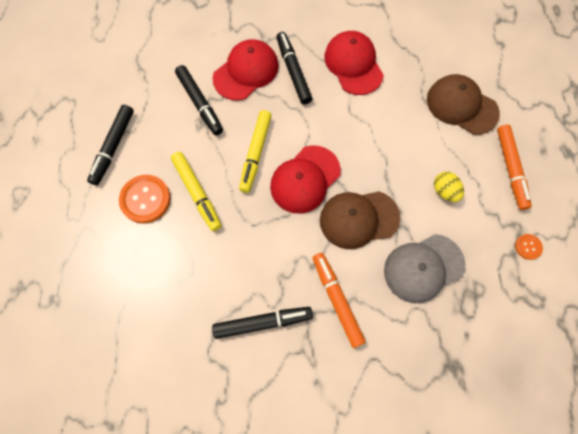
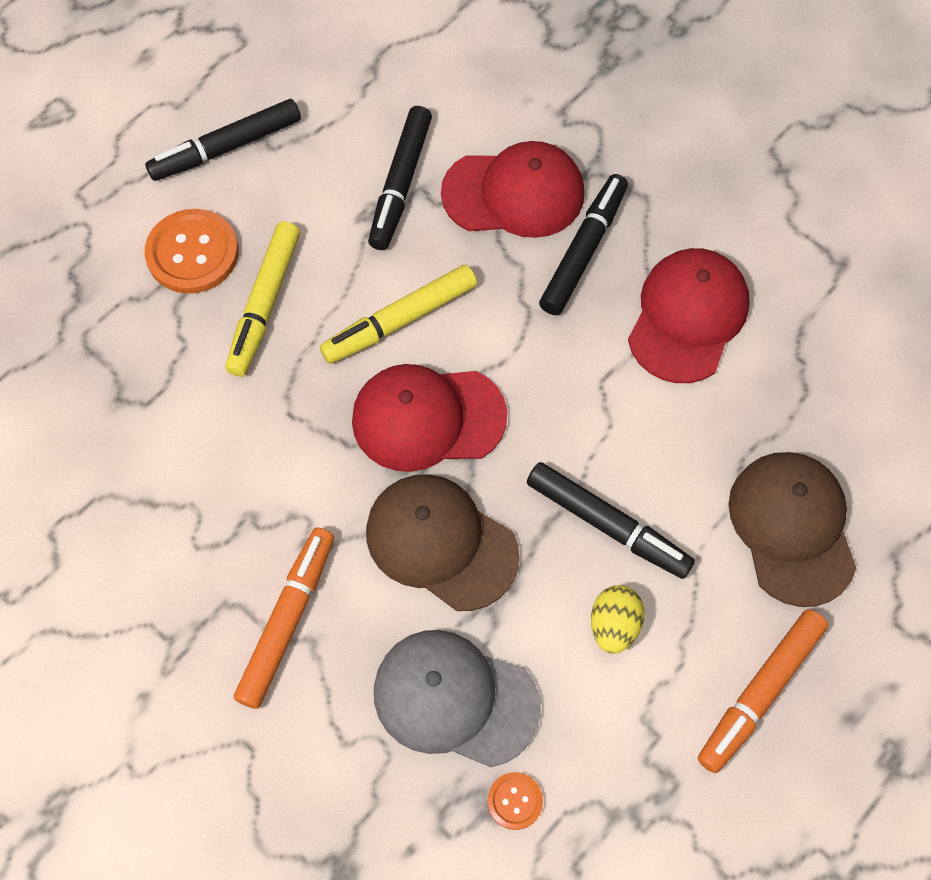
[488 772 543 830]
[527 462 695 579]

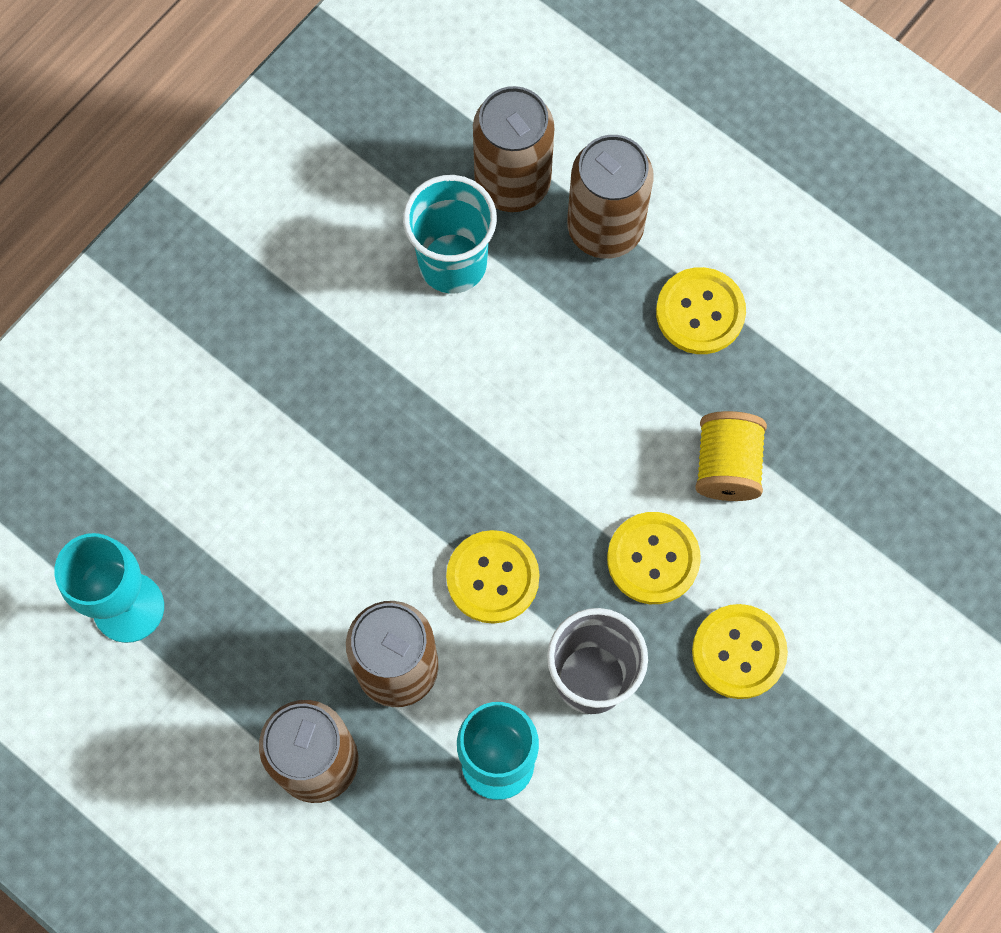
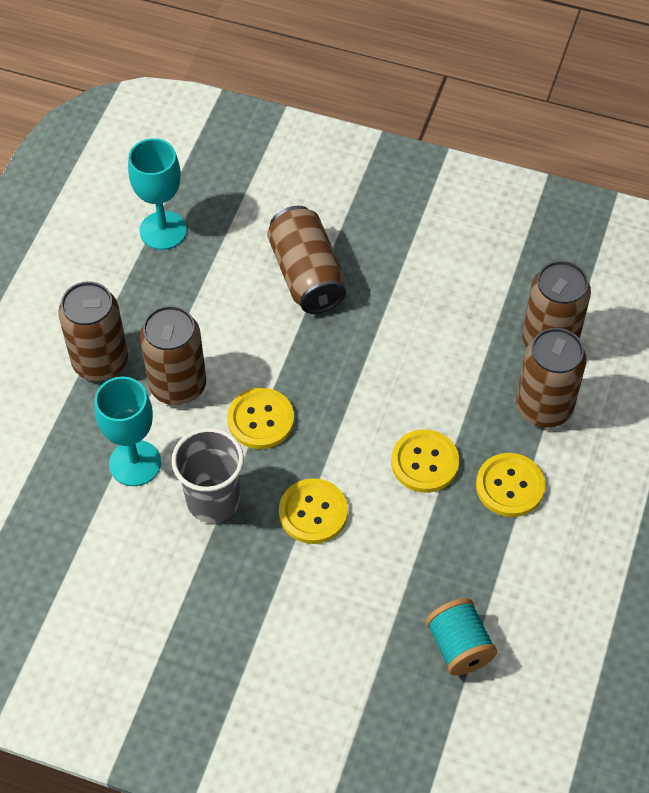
[403 175 497 294] (first image)
[695 411 767 501] (first image)
[391 429 459 493]
[267 206 346 314]
[426 598 497 676]

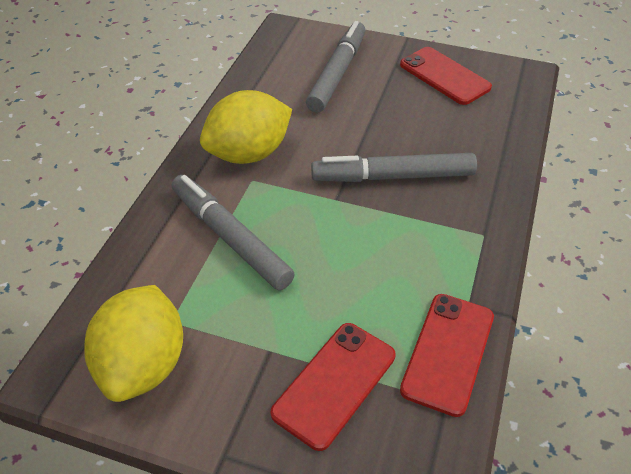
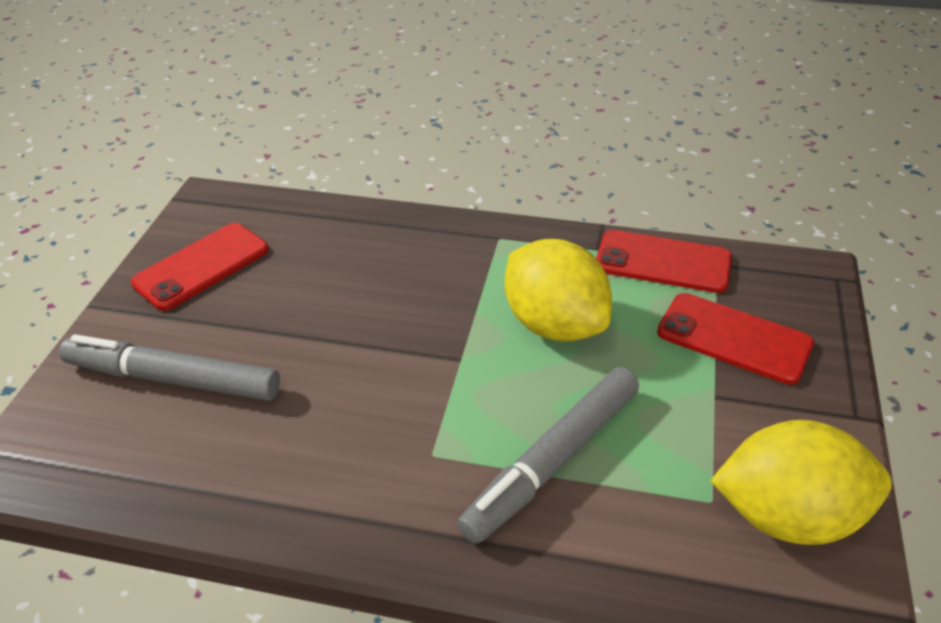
[505 239 612 342]
[311 153 477 182] (first image)

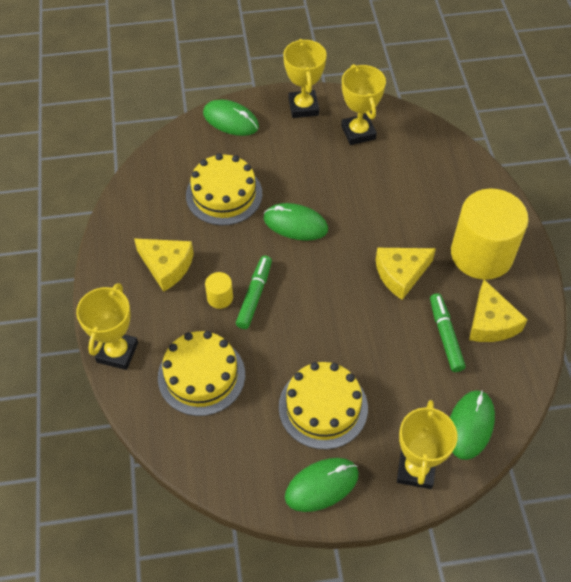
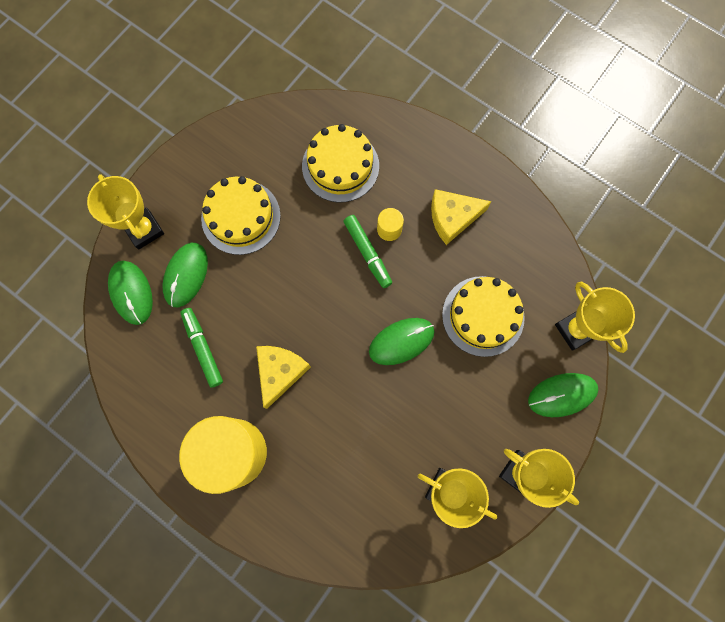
[469 280 528 342] (first image)
[555 282 635 353]
[180 308 223 388]
[163 243 208 307]

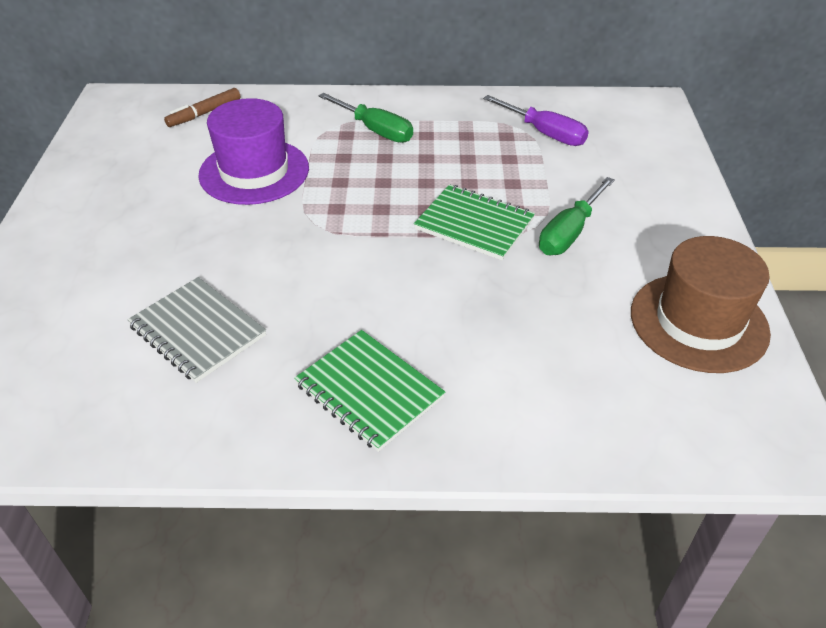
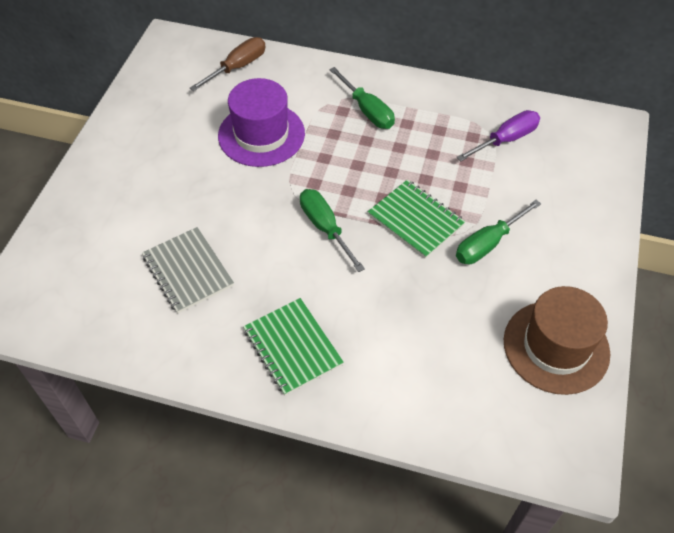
[190 37 266 91]
[456 110 540 162]
[300 189 365 272]

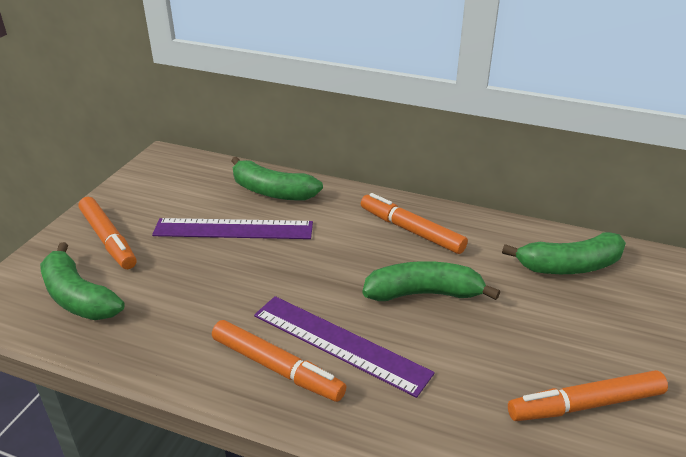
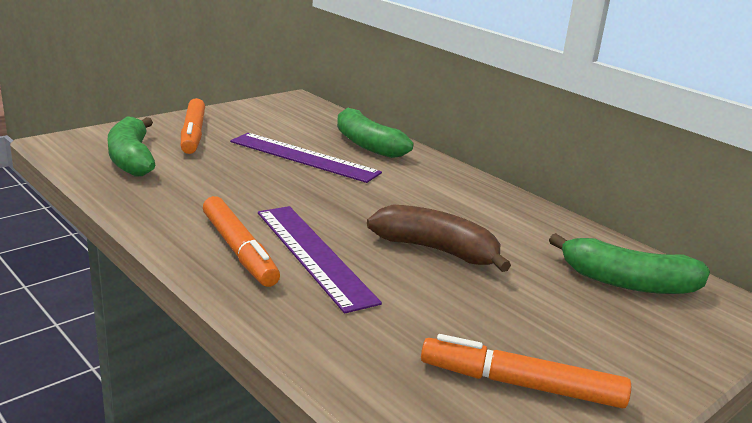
[361 193 468 254] (first image)
[367 204 511 272]

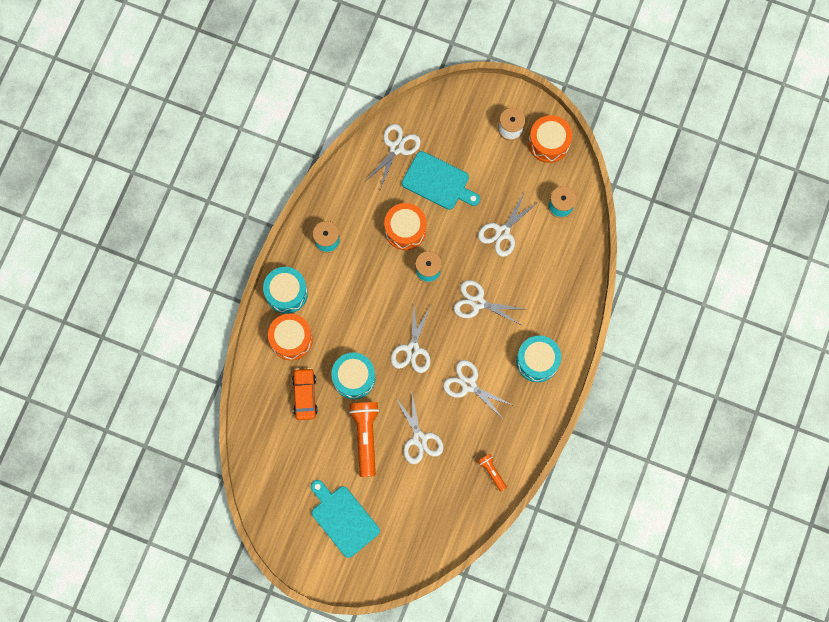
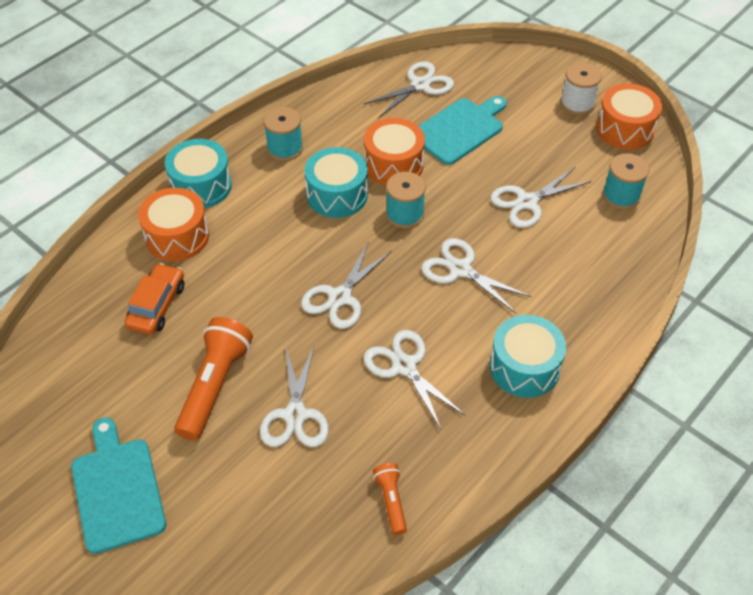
[419 96 507 165]
[305 147 368 218]

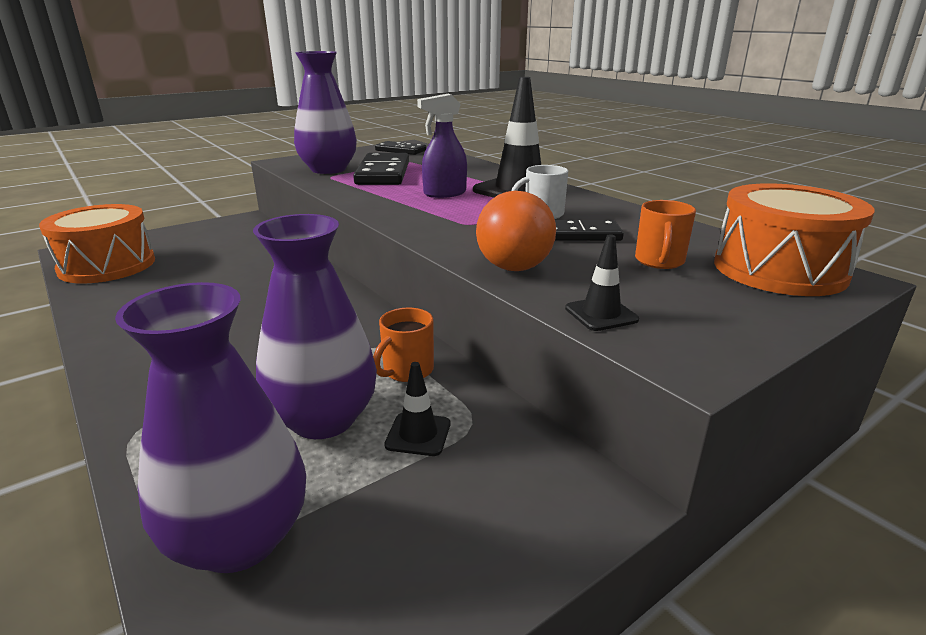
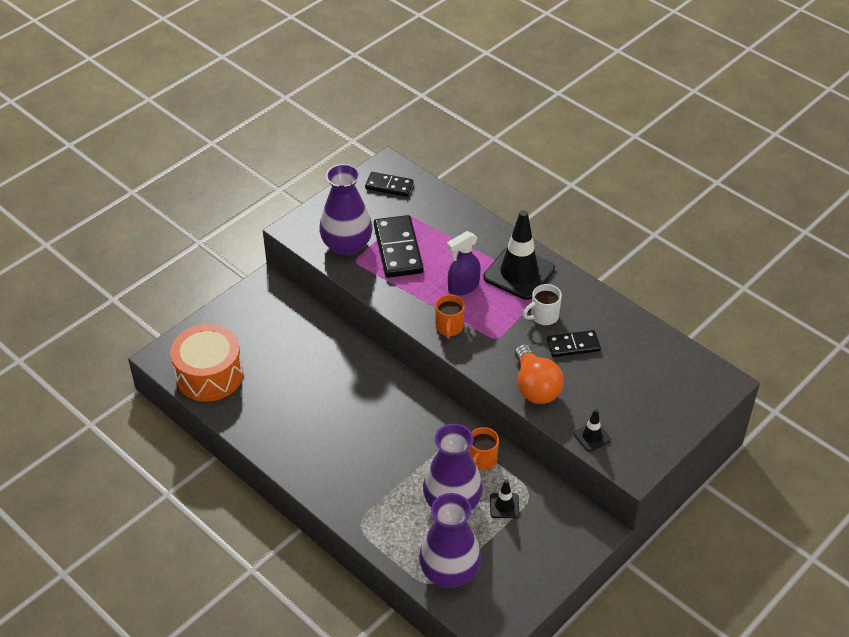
[714 183 875 296] (first image)
[435 294 465 339]

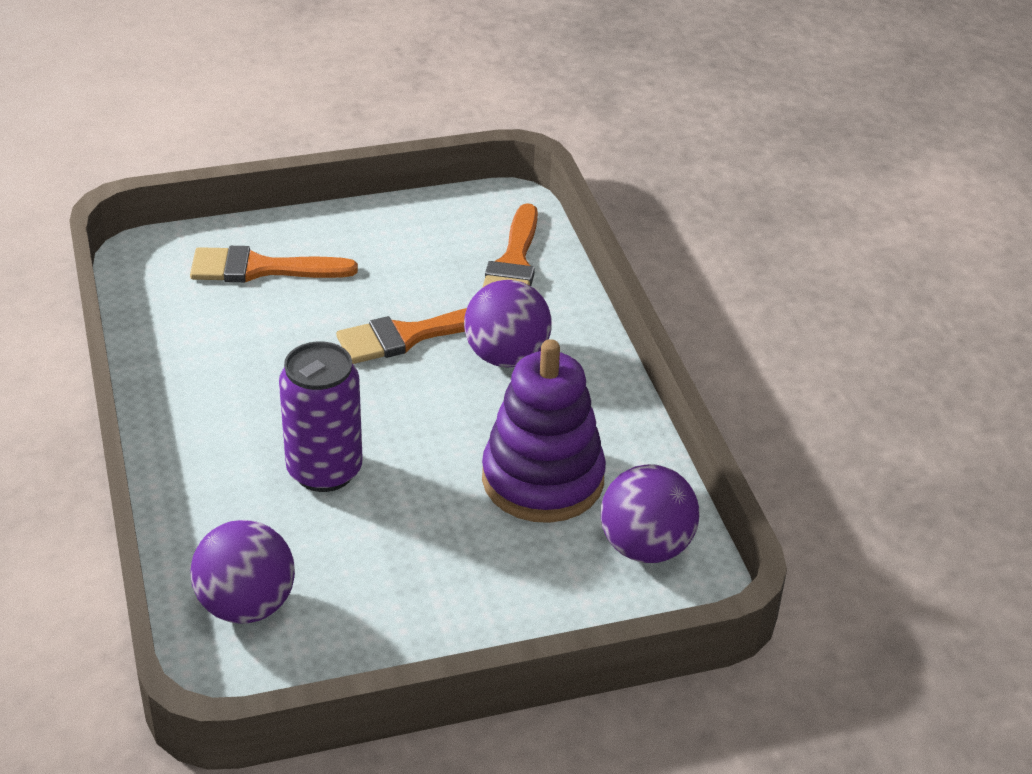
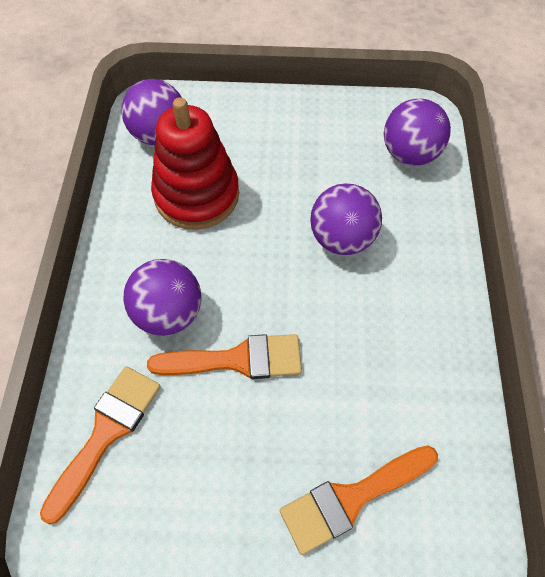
[280 445 438 555]
[151 98 239 230]
[310 183 382 255]

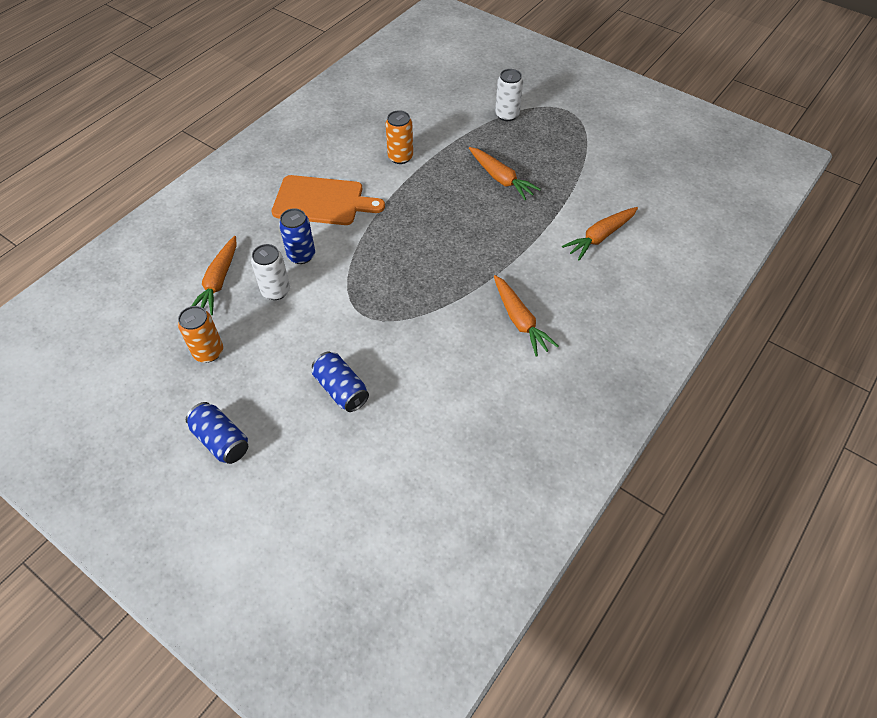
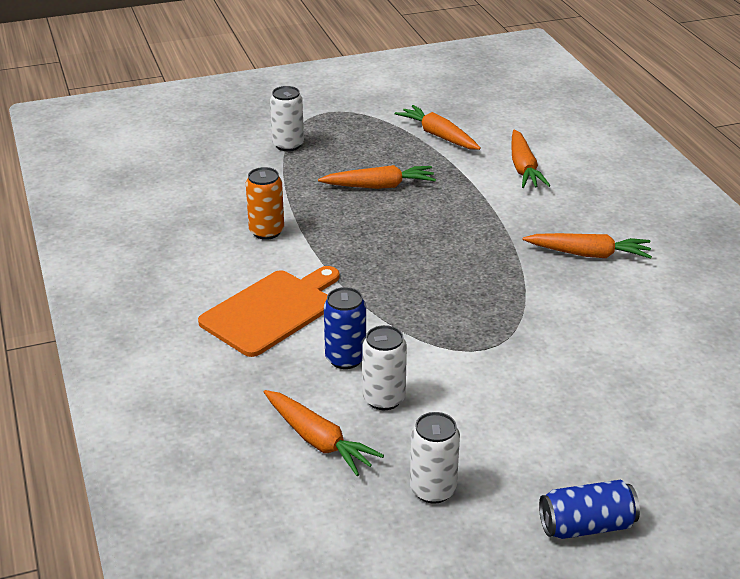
[410 412 460 504]
[312 352 369 412] (first image)
[395 105 481 150]

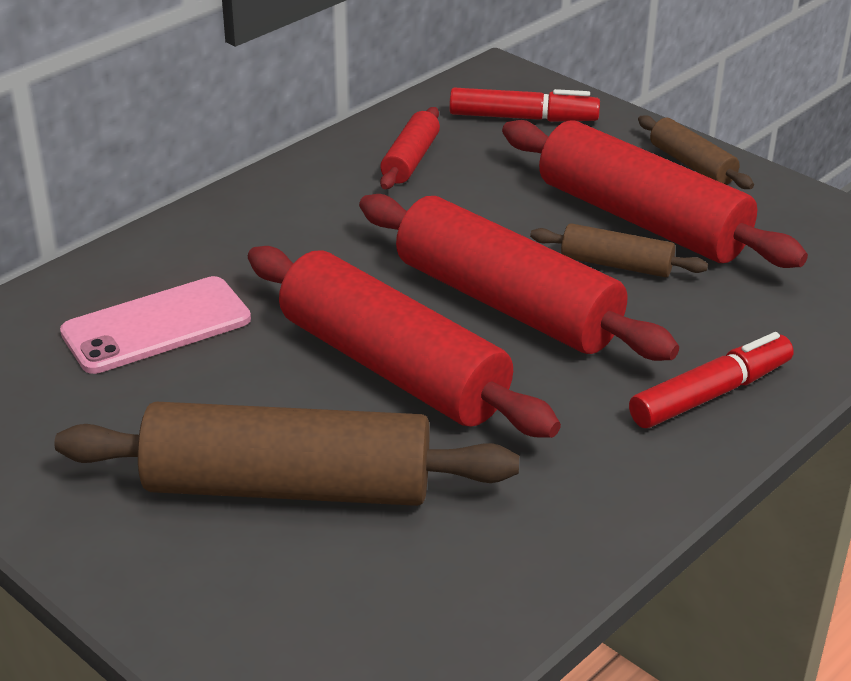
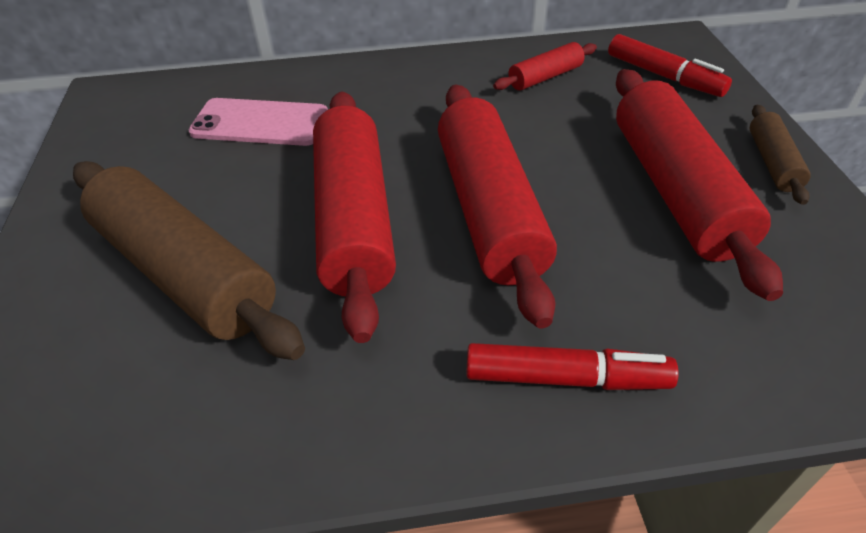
[530 223 708 277] (first image)

